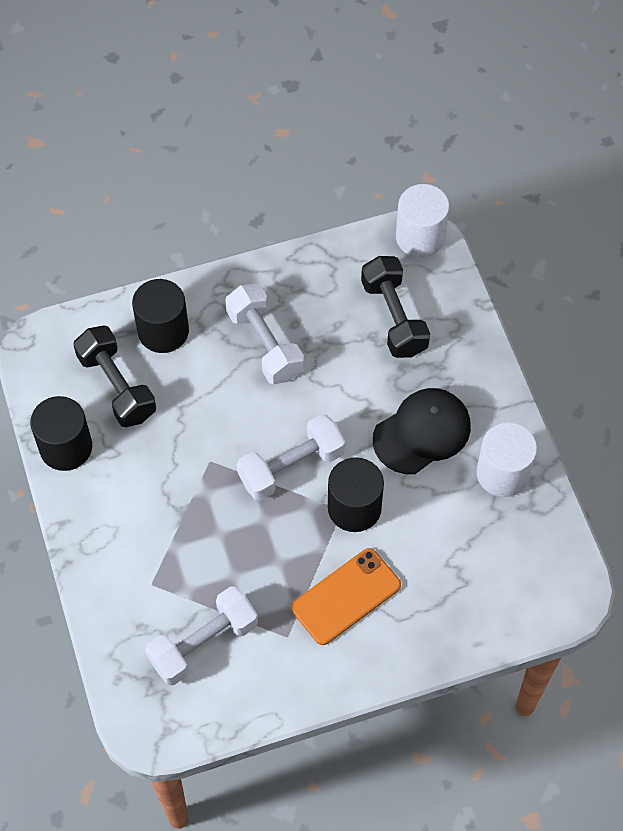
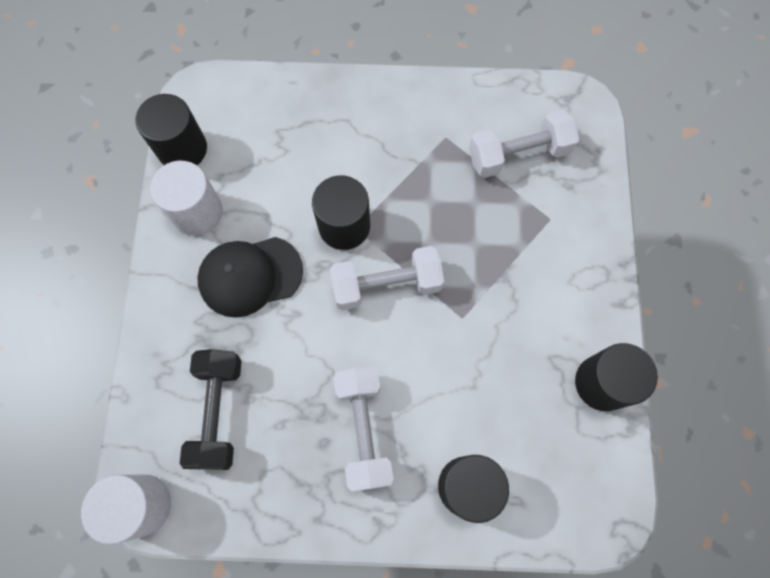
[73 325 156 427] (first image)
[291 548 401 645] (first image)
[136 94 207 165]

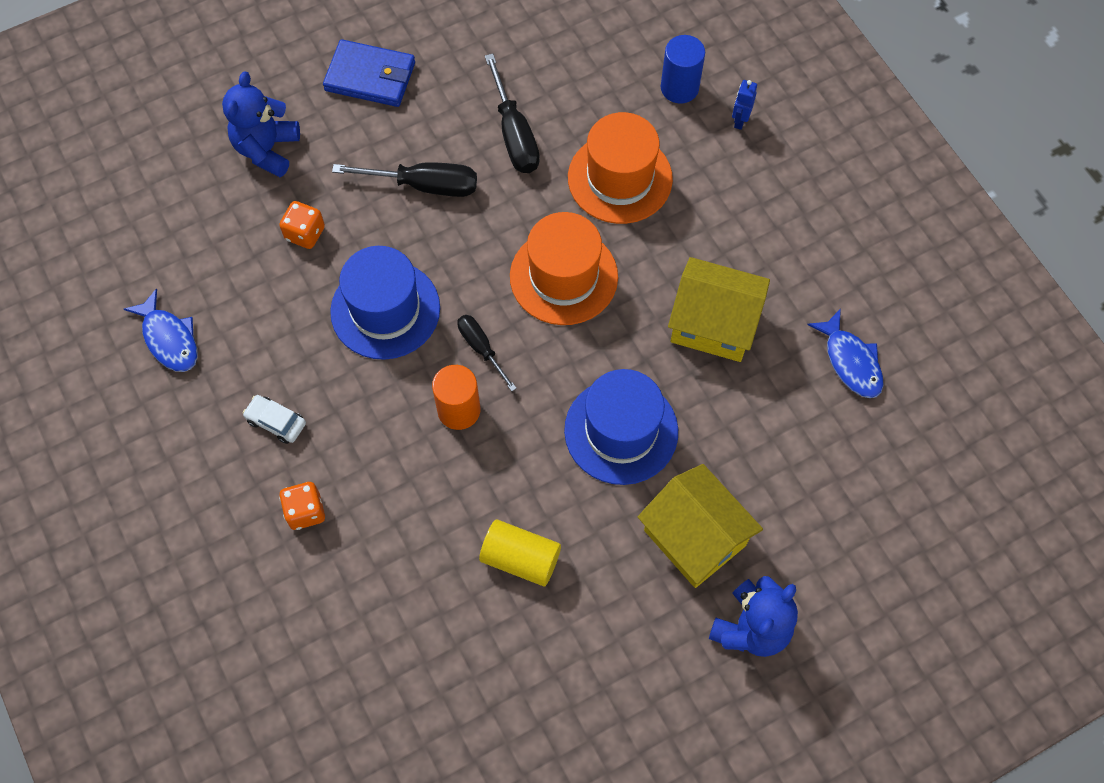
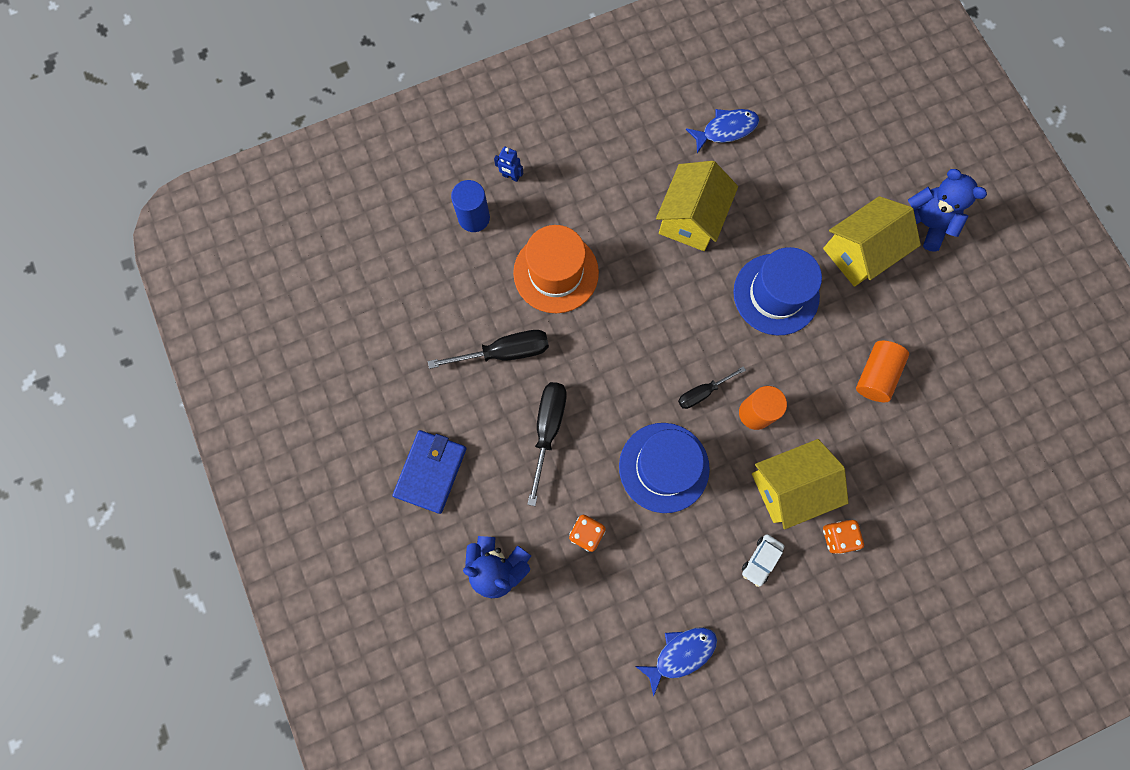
[510 212 618 325] (first image)
[856 341 909 402]
[752 439 849 529]

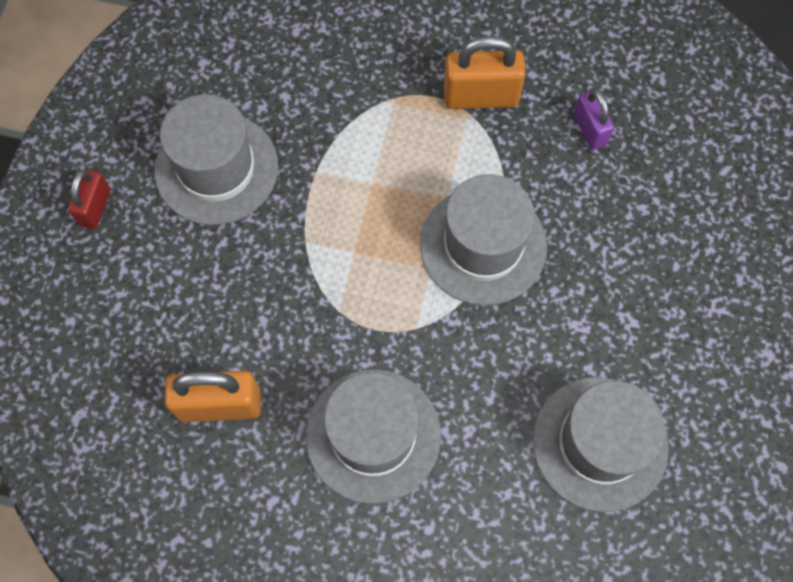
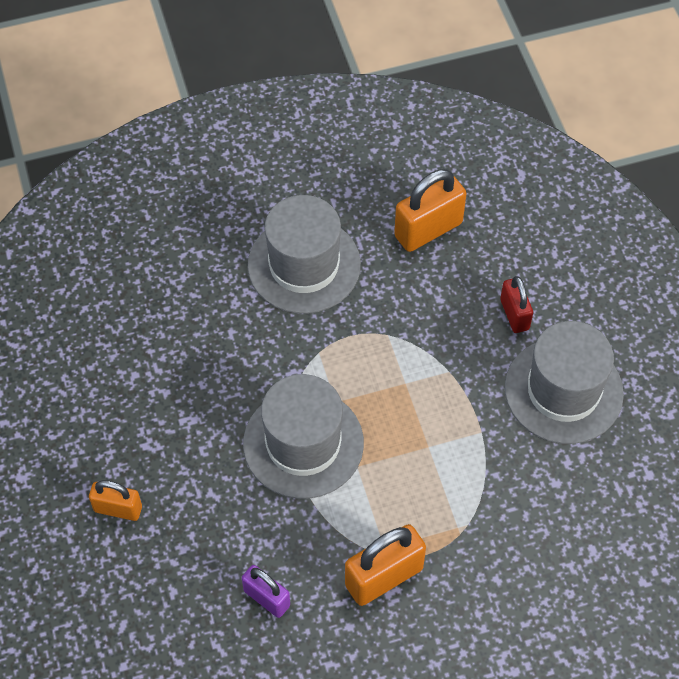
[500 276 533 333]
[532 377 669 512] (first image)
[89 480 142 521]

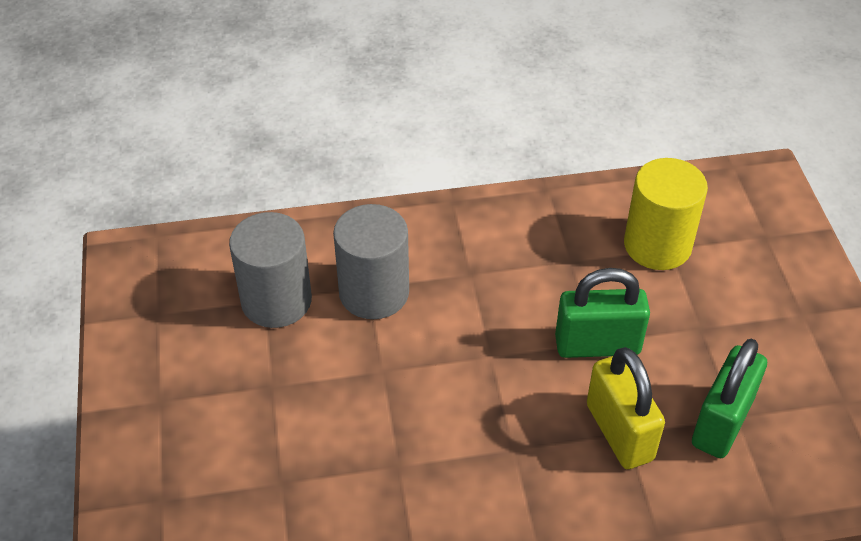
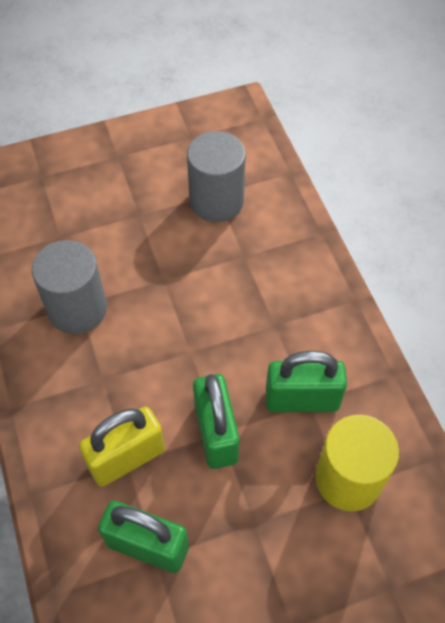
[32 240 107 334]
[266 351 347 412]

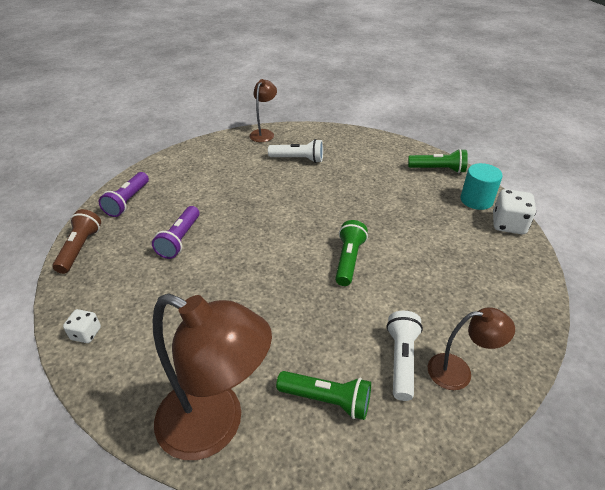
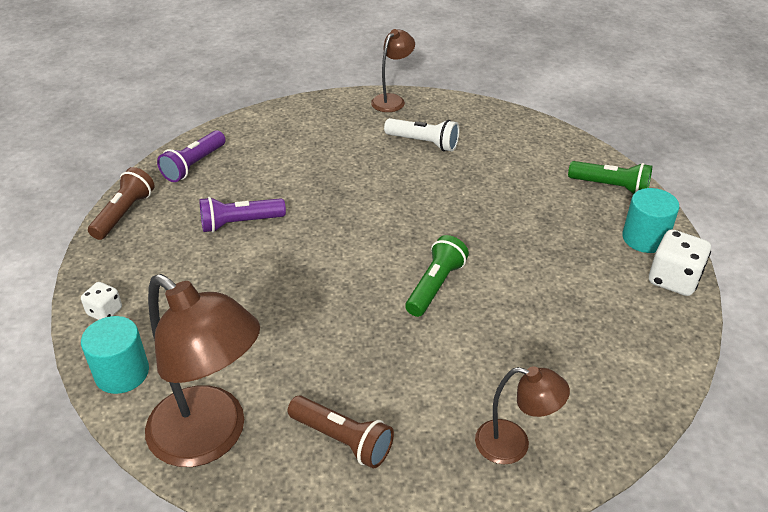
[200 197 286 233]
[386 311 423 401] (first image)
[288 396 394 469]
[81 316 149 394]

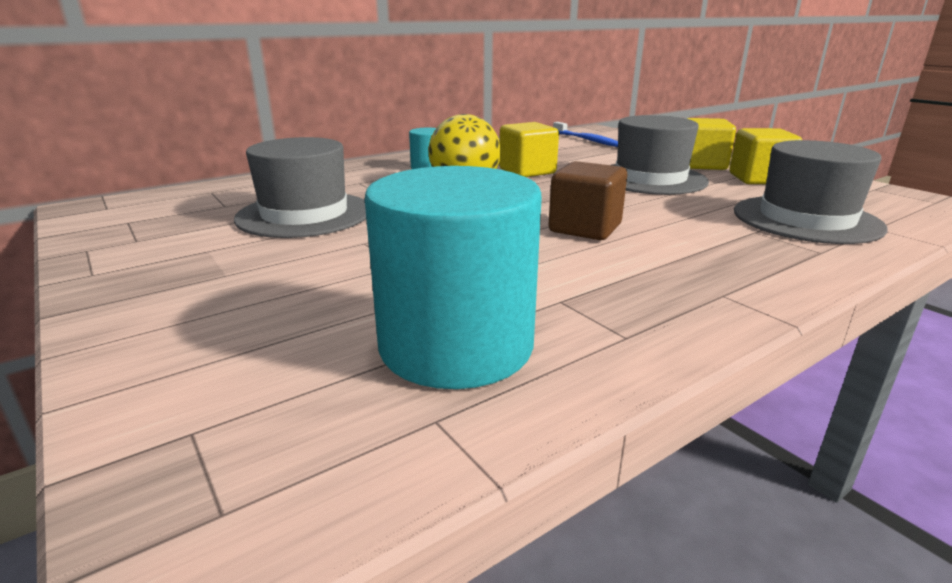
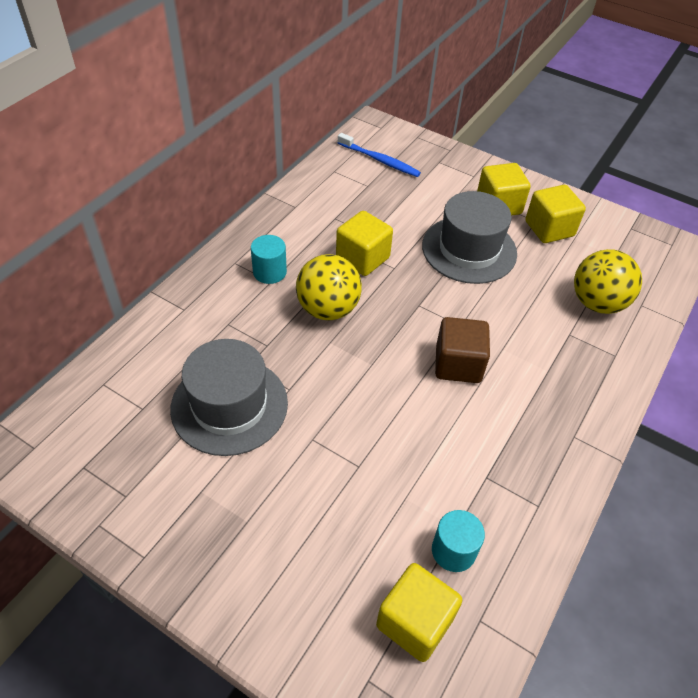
[574 249 642 314]
[432 510 485 572]
[376 563 463 662]

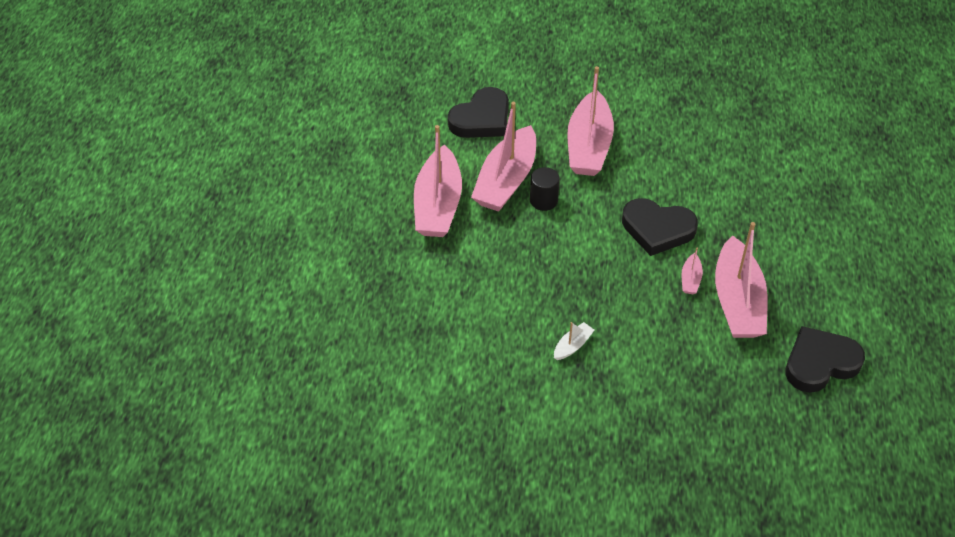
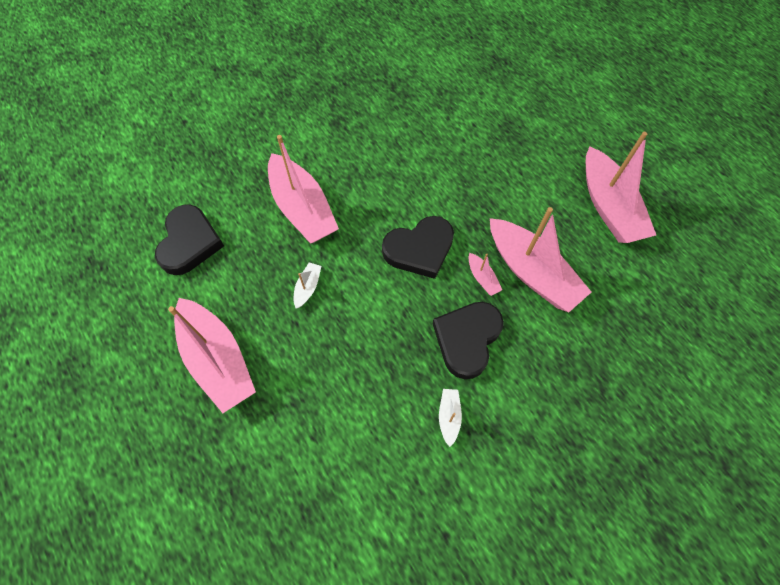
[586 132 656 243]
[294 262 322 308]
[433 302 504 379]

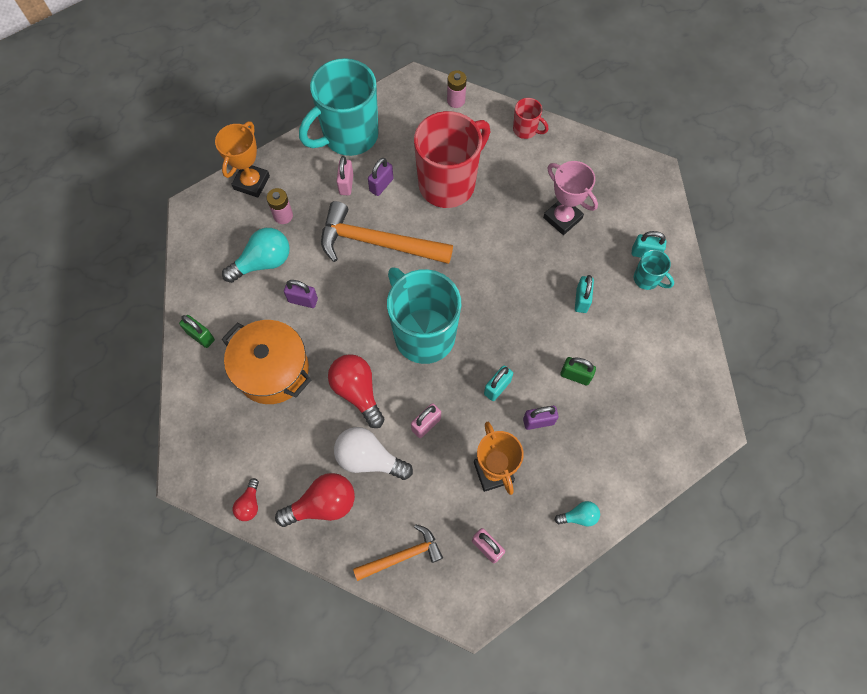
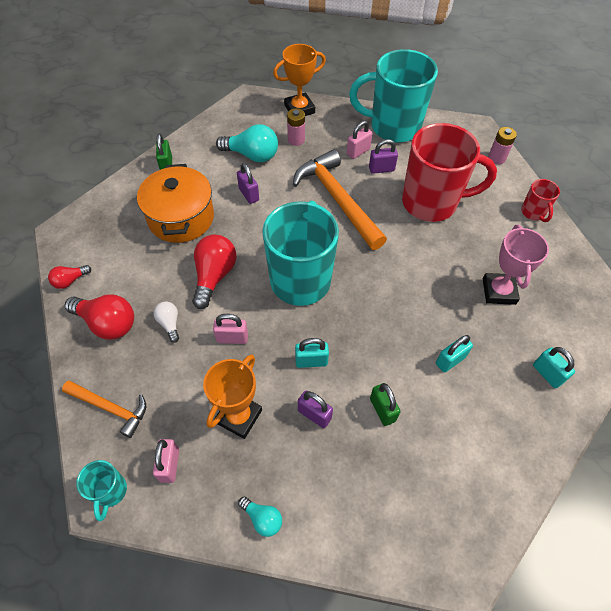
[76 460 127 521]
[154 302 179 343]

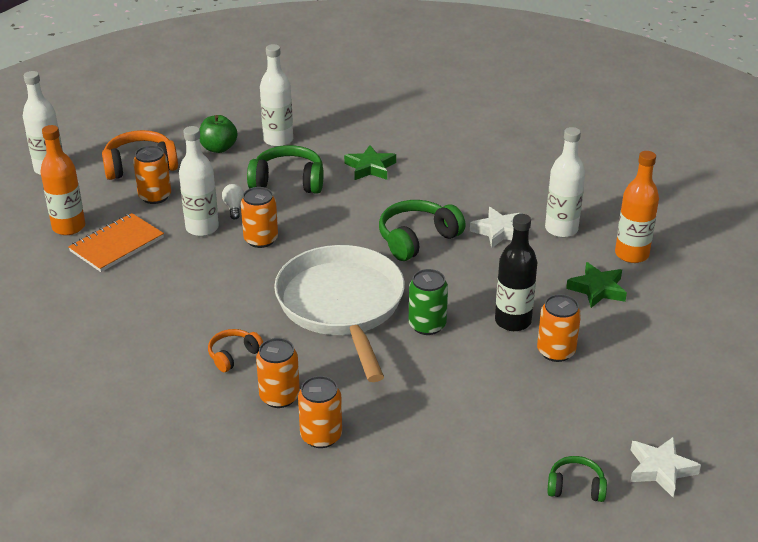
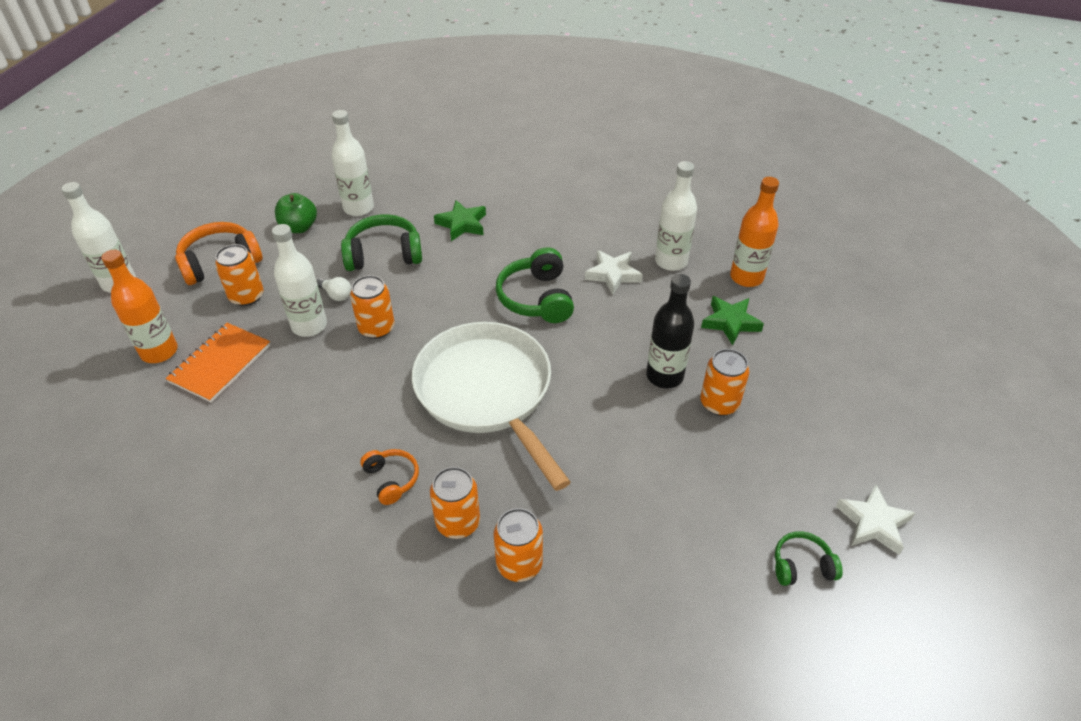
[317 277 351 301]
[496 247 574 323]
[409 269 448 335] (first image)
[360 449 419 505]

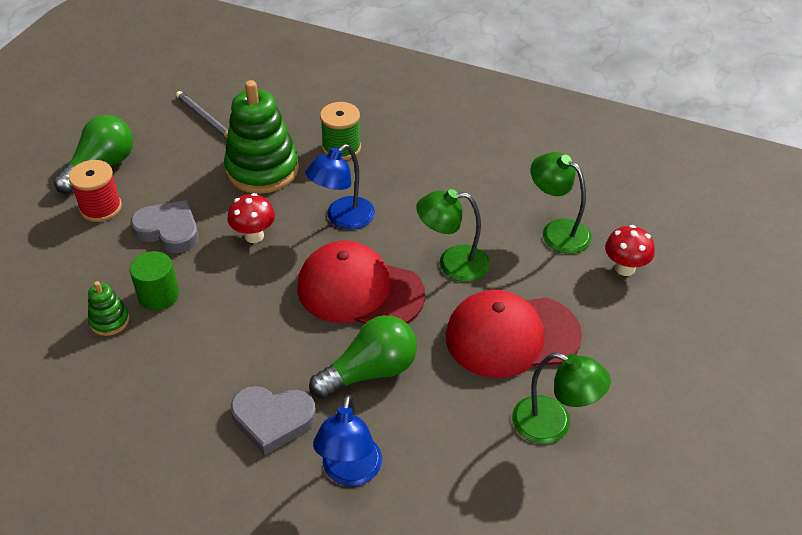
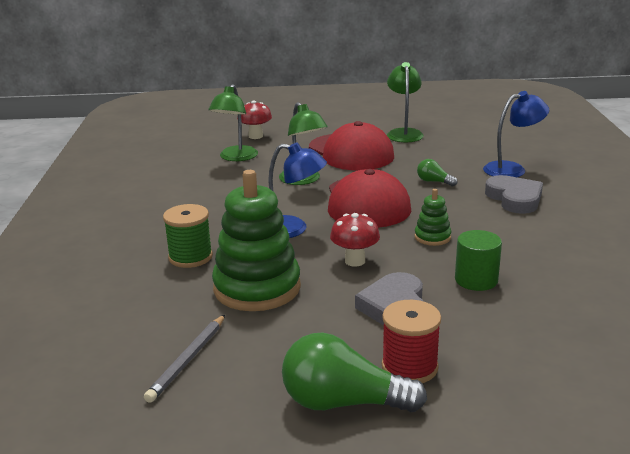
[414 189 451 246]
[417 159 458 187]

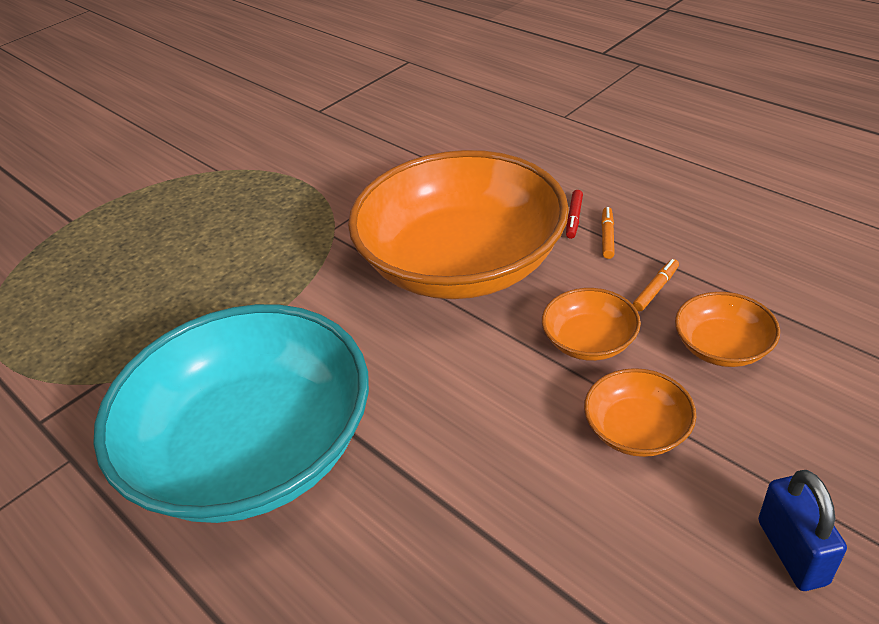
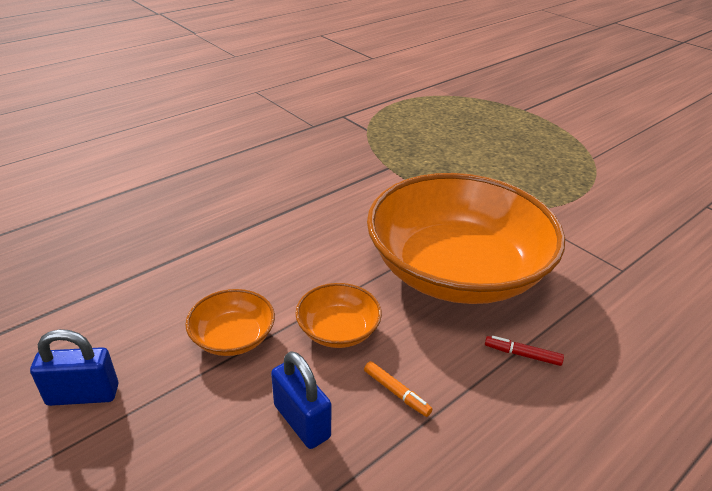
[601 207 615 259] (first image)
[271 351 331 449]
[93 304 369 523] (first image)

